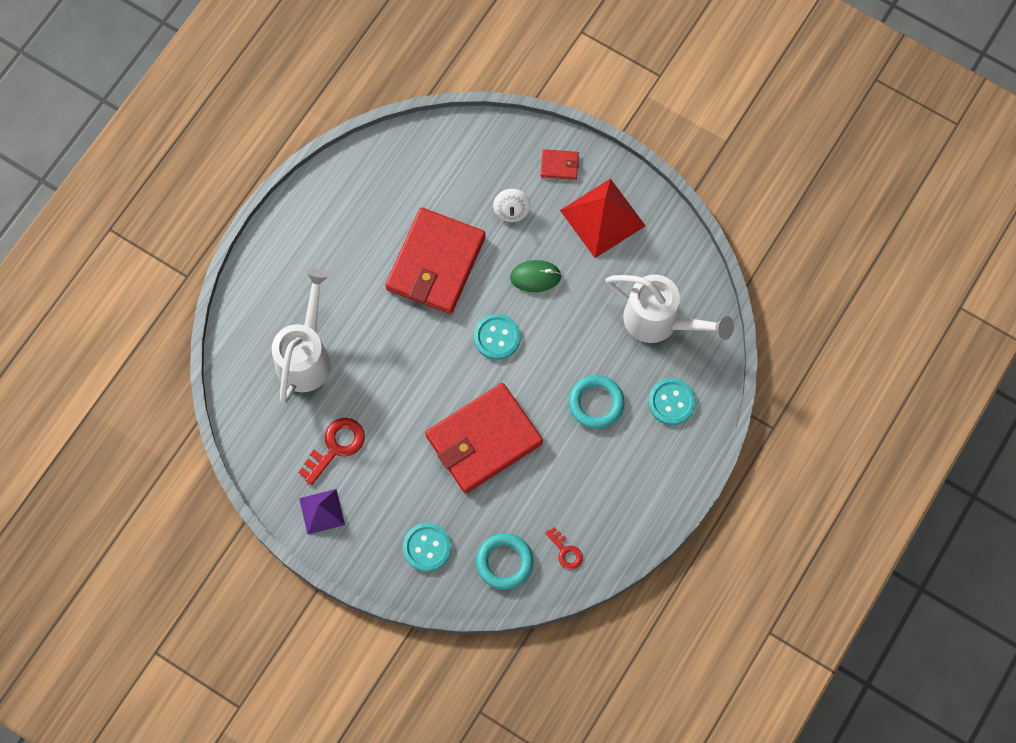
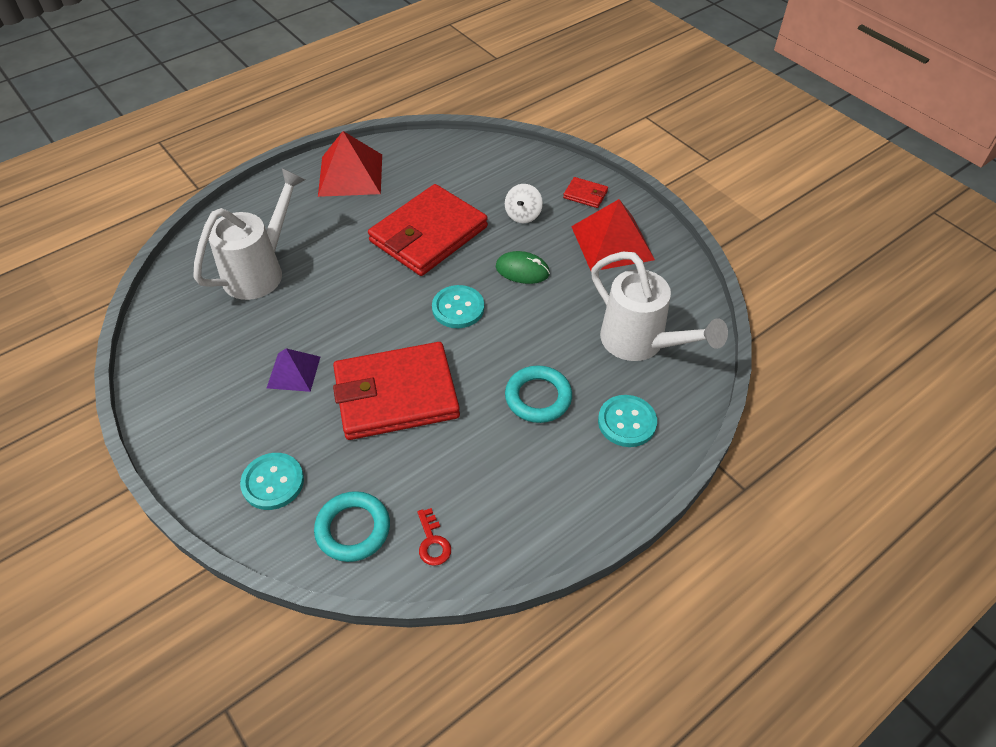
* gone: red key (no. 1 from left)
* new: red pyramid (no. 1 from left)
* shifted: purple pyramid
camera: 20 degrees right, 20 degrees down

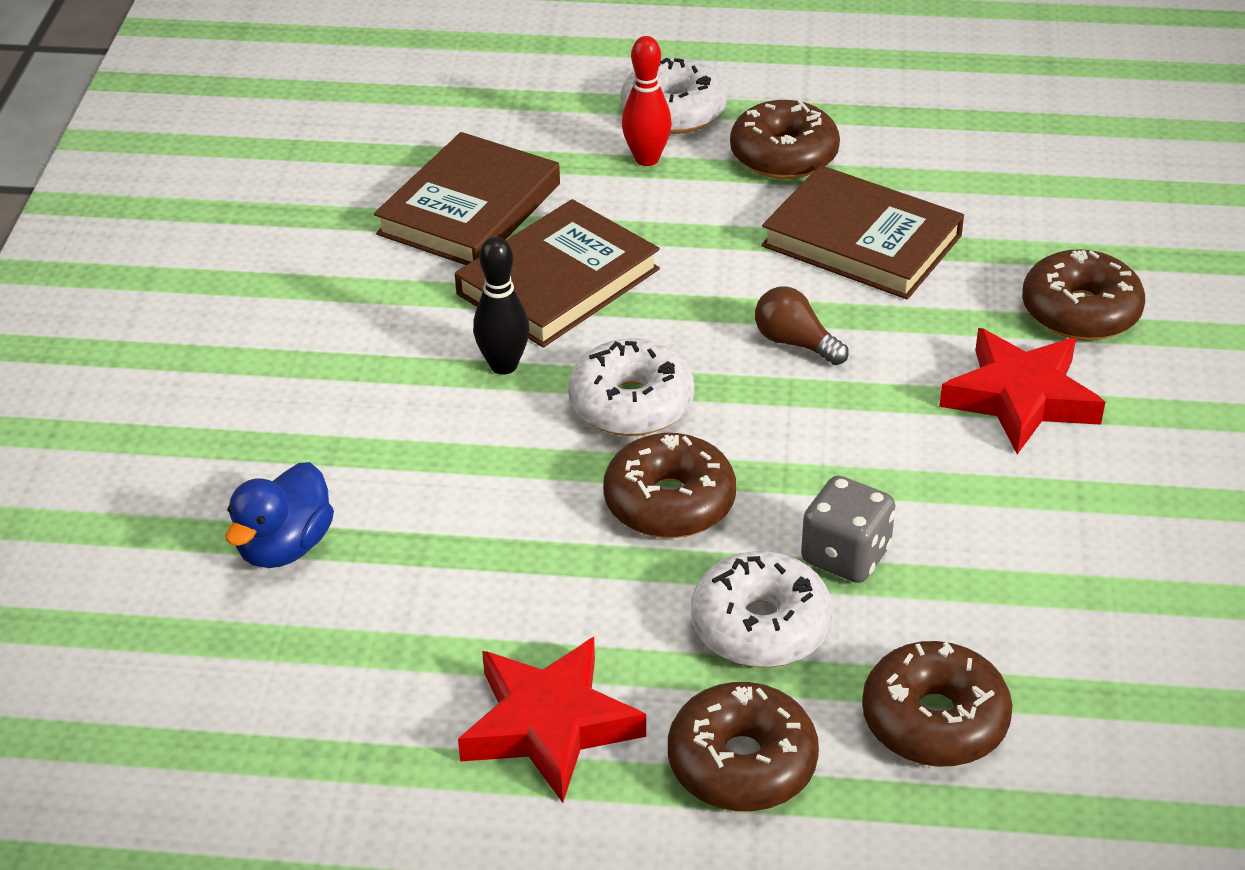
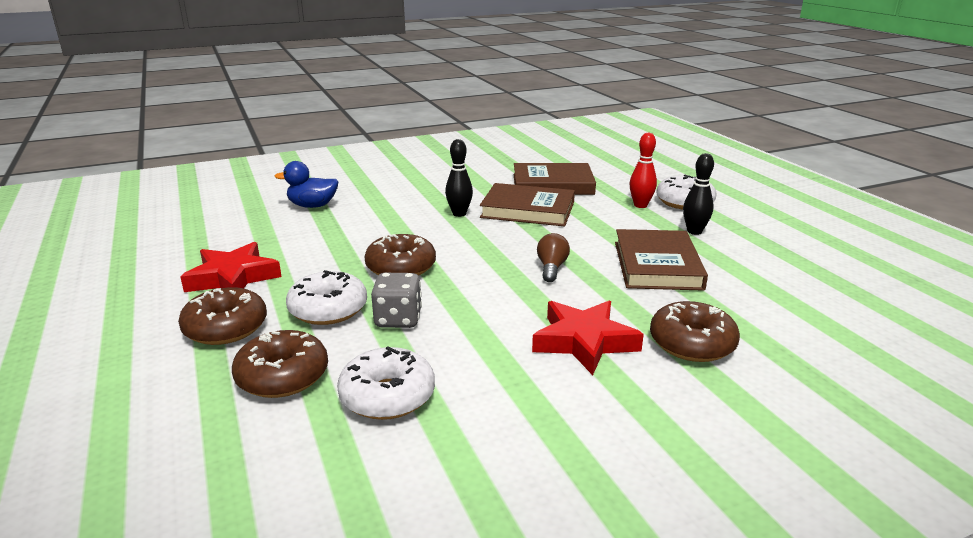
* shifted: white donut (no. 1 from left in the first image) to white donut (no. 2 from left)
* swapped: brown donut (no. 3 from left) to black bowling pin (no. 2 from left)
camera: 60 degrees right, 15 degrees down

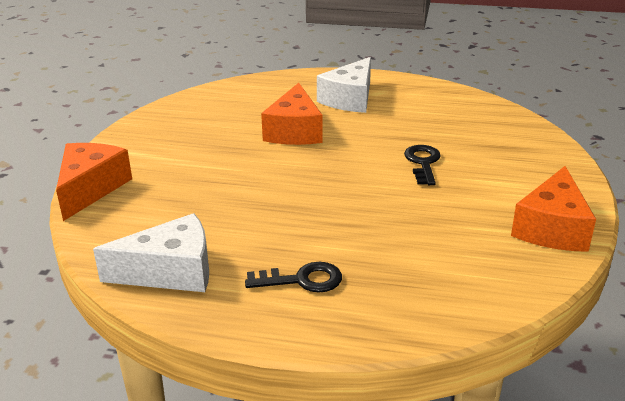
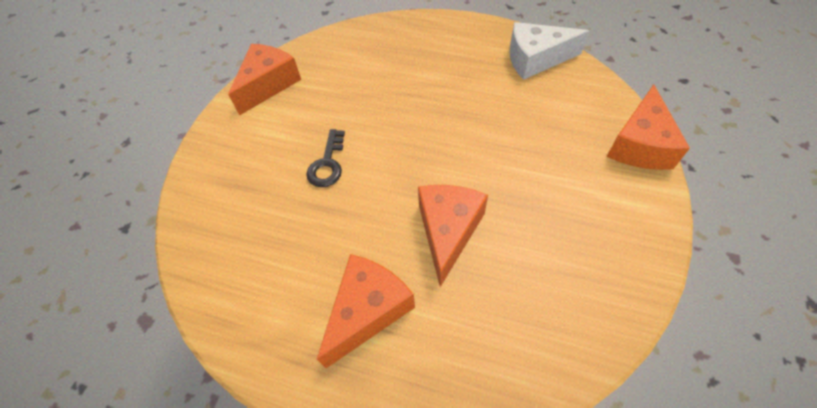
* gone: black key (no. 1 from left)
* repainted: white cheese (no. 2 from left) to orange cheese (no. 2 from left)
camera: 170 degrees left, 25 degrees up

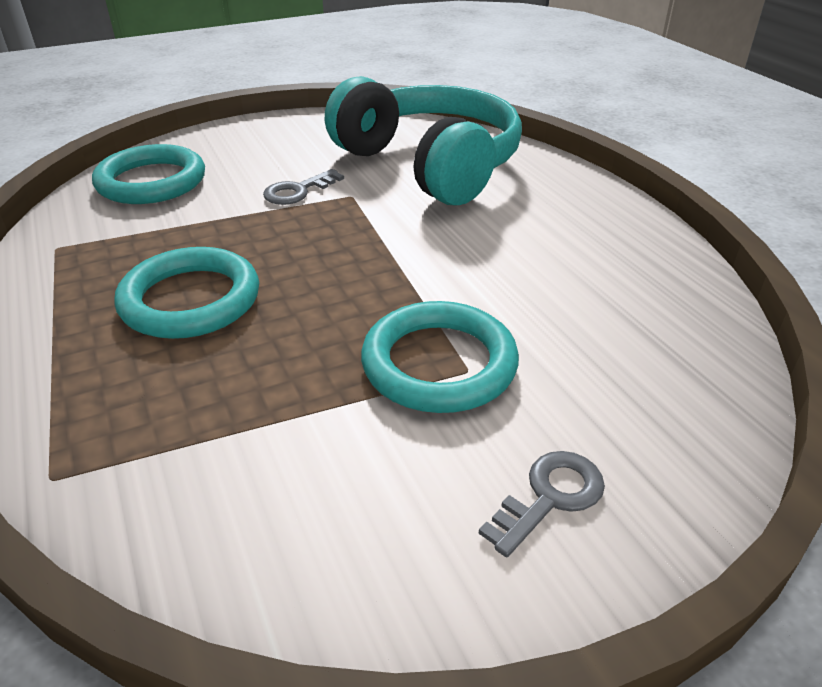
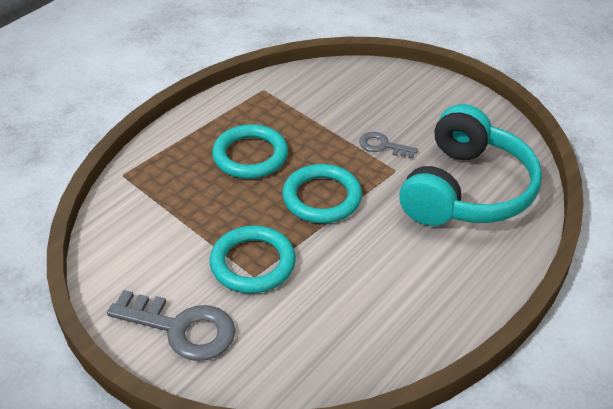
* shifted: turquoise ring (no. 1 from left in the first image) to turquoise ring (no. 3 from left)
* scaled: grey key (no. 2 from left in the first image) x1.83
camera: 65 degrees right, 5 degrees up

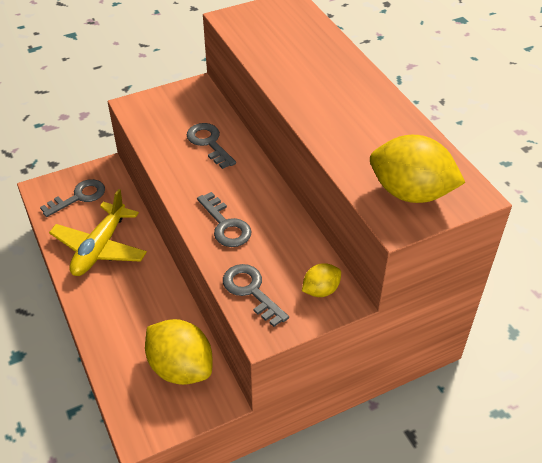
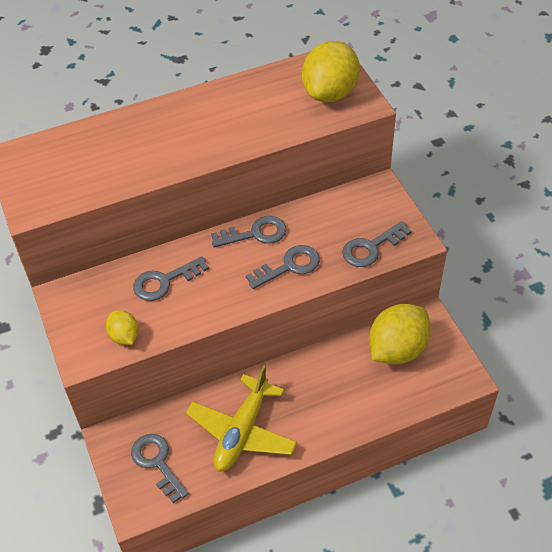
* new: grey key (no. 3 from left)
* shifted: yellow lemon (no. 2 from left in the first image) to yellow lemon (no. 1 from left)
* rotated: yellow plane 90 degrees clockwise
camera: 85 degrees left, 5 degrees up

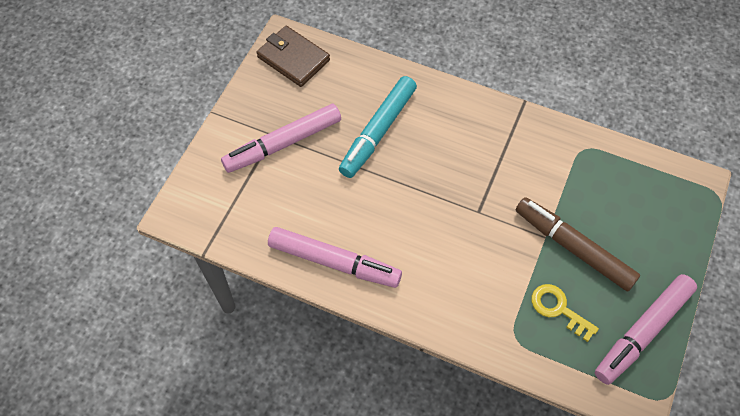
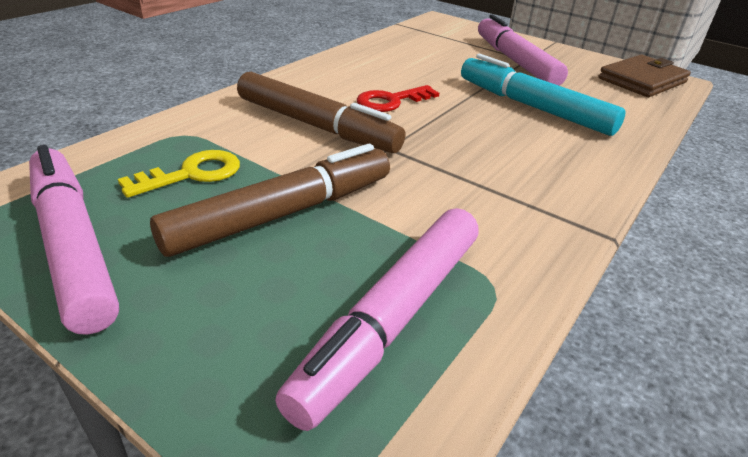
* new: brown marker (no. 2 from left)
* new: red key
* shifted: pink marker (no. 2 from left)
camera: 100 degrees right, 25 degrees down

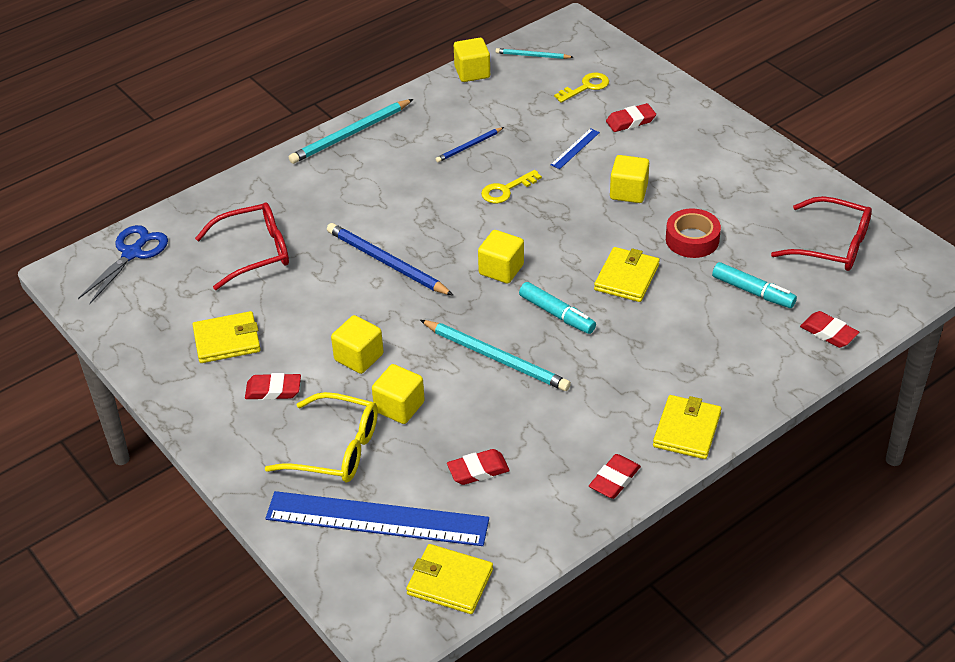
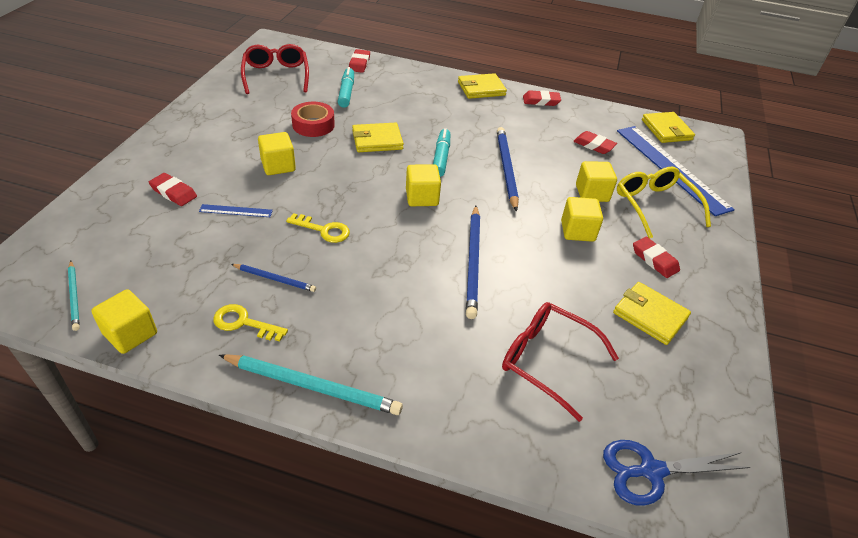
* shifted: yellow key (no. 2 from left in the first image) to yellow key (no. 1 from left)
* repainted: turquoise pencil (no. 2 from left) to blue pencil (no. 3 from left)
camera: 130 degrees left, 0 degrees up

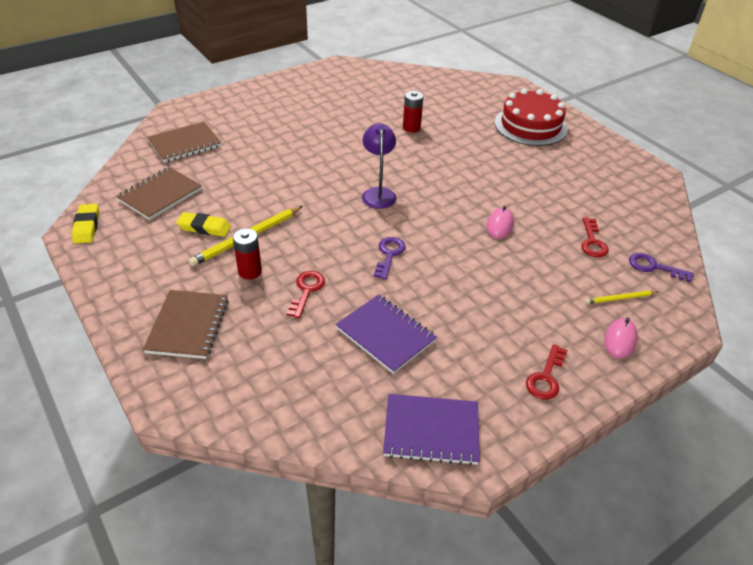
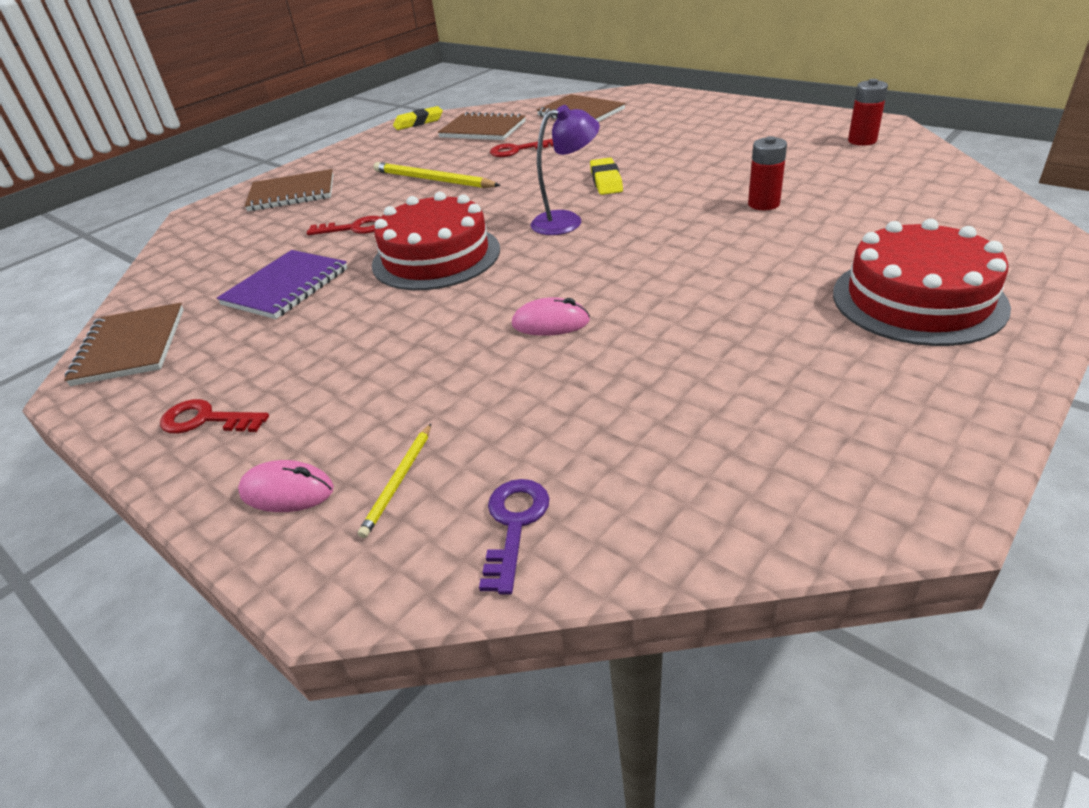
* shifted: yellow eraser (no. 2 from left)
* shifted: red battery (no. 1 from left in the first image) to red battery (no. 2 from left)
* shifted: red key (no. 3 from left)
* swapped: purple key (no. 1 from left) to red cake (no. 1 from left)
* repainted: purple notebook (no. 2 from left) to brown notebook (no. 1 from left)
* rotated: yellow pencil (no. 2 from left in the first image) 135 degrees counterclockwise
camera: 80 degrees right, 5 degrees down

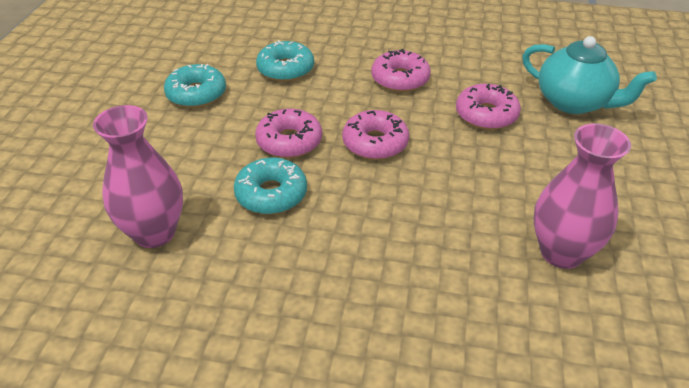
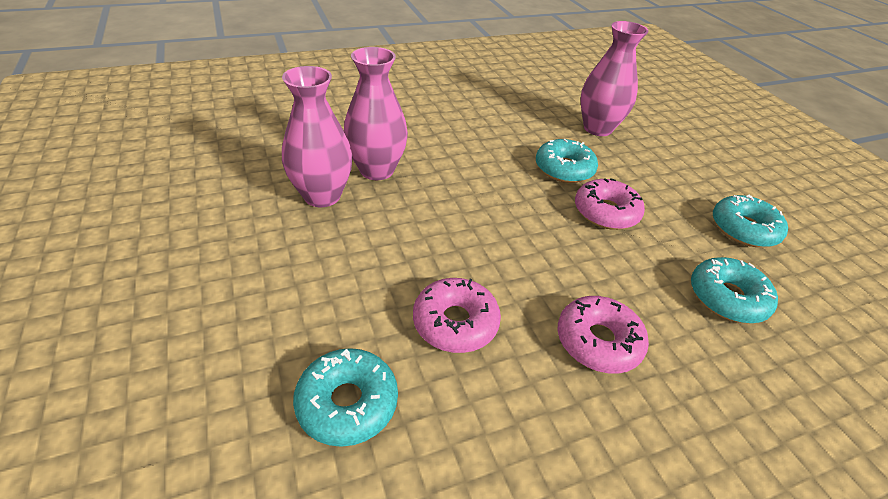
* gone: pink donut (no. 2 from left)
* new: pink vase (no. 2 from left)
* swapped: turquoise teapot to turquoise donut (no. 1 from left)
camera: 145 degrees right, 0 degrees up

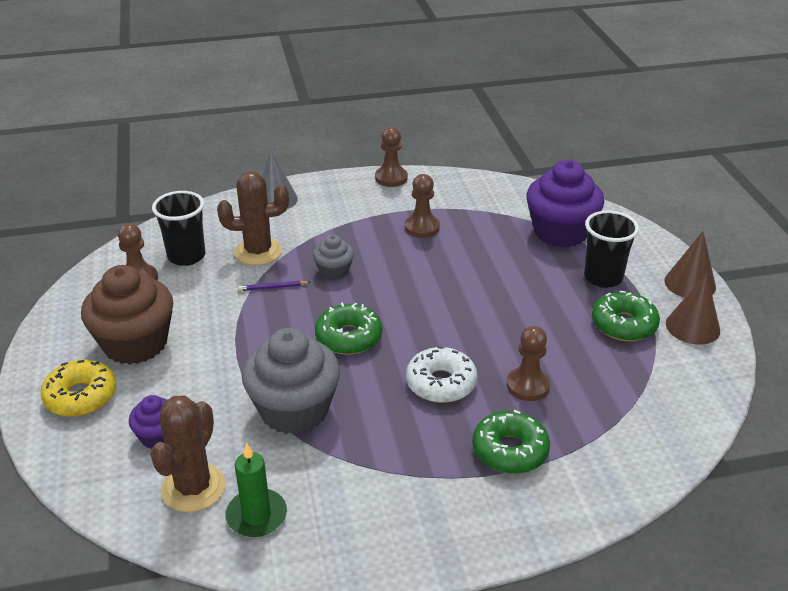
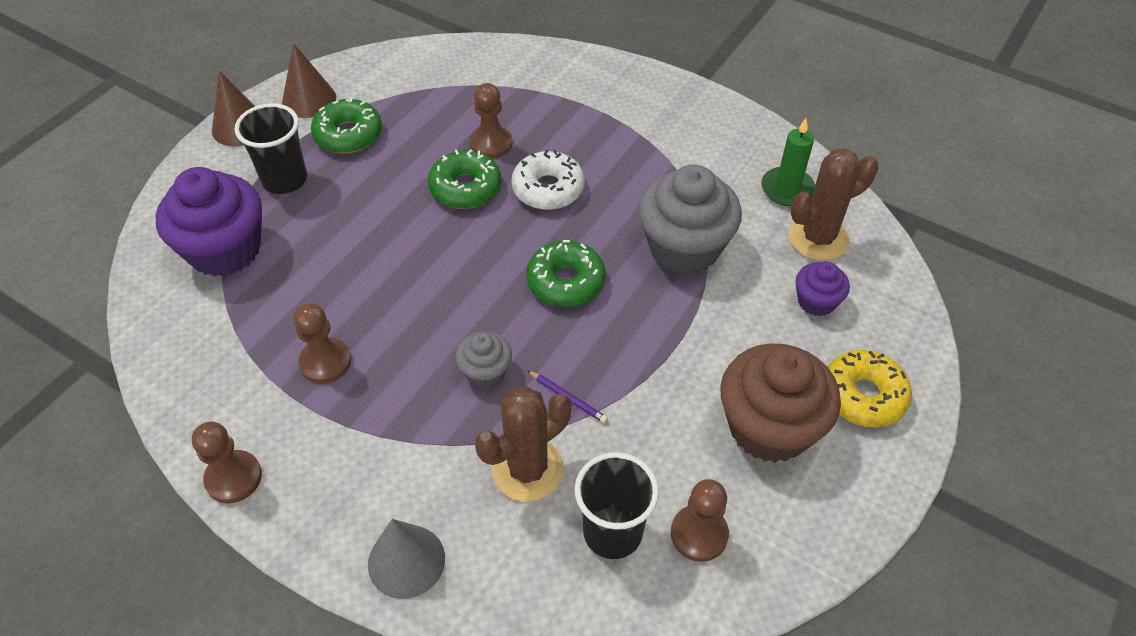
* shifted: green donut (no. 2 from left)
* rotated: brown cactus (no. 2 from left in the first image) 75 degrees counterclockwise
camera: 135 degrees left, 15 degrees up

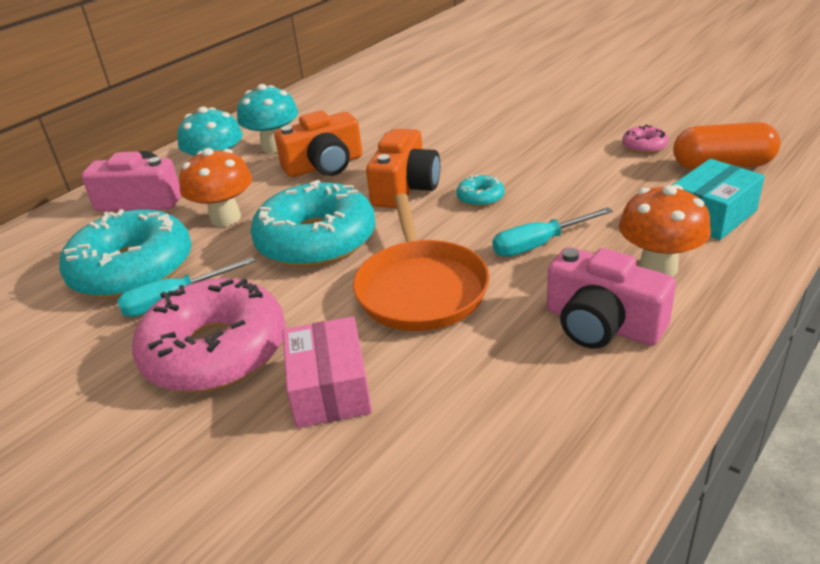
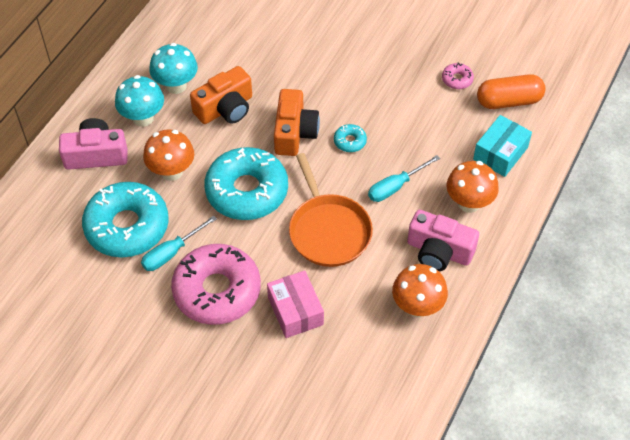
* new: orange mushroom (no. 2 from left)
camera: 15 degrees left, 20 degrees up

